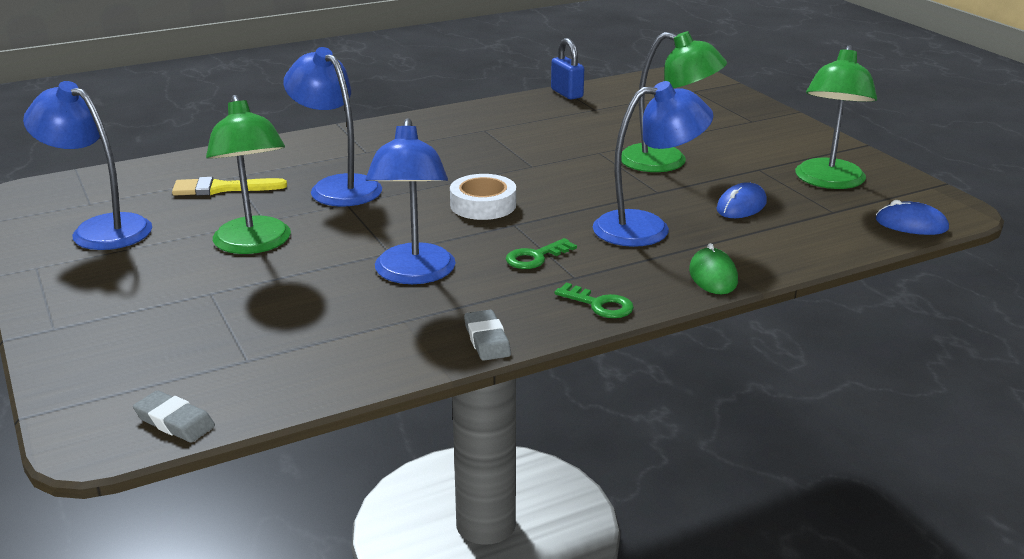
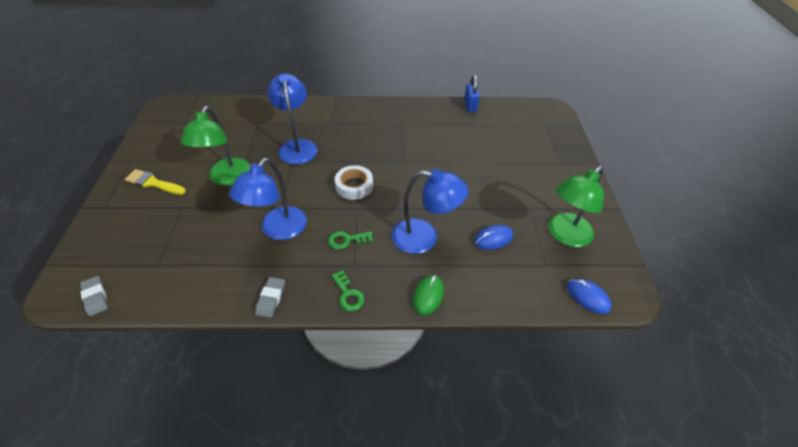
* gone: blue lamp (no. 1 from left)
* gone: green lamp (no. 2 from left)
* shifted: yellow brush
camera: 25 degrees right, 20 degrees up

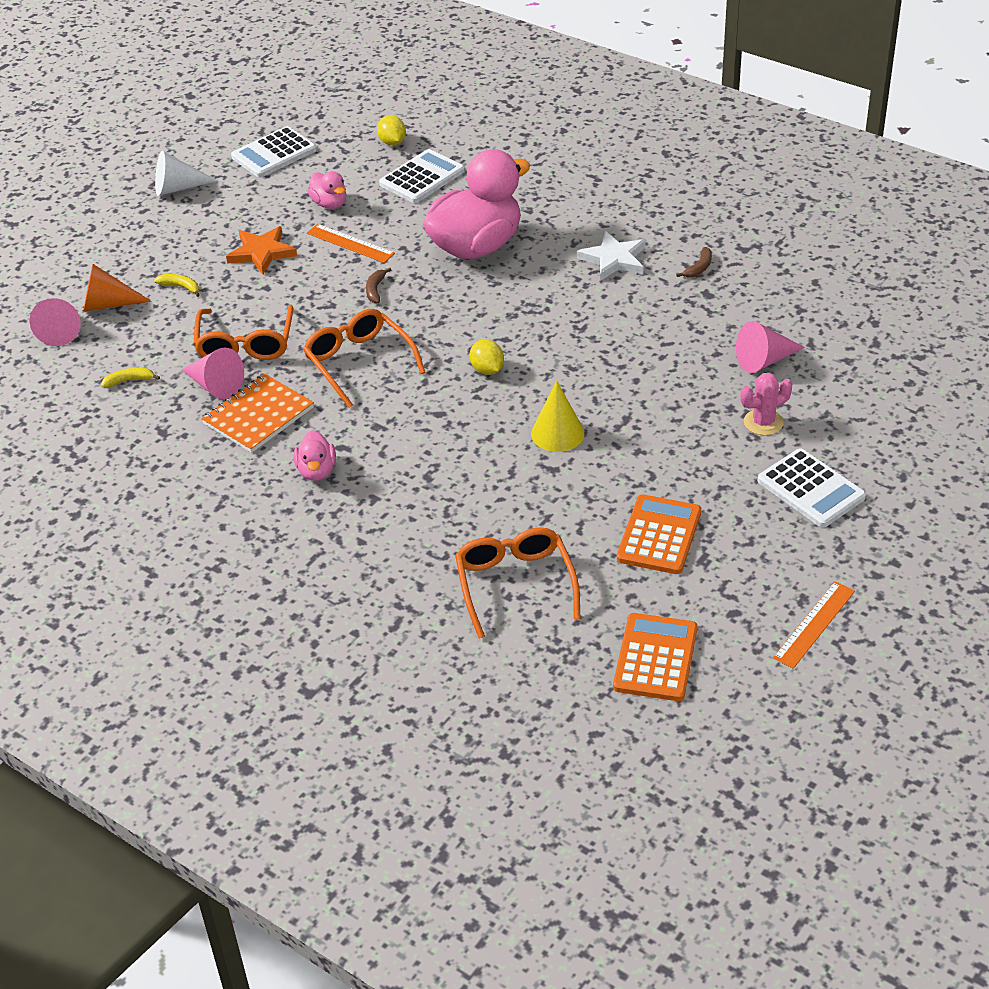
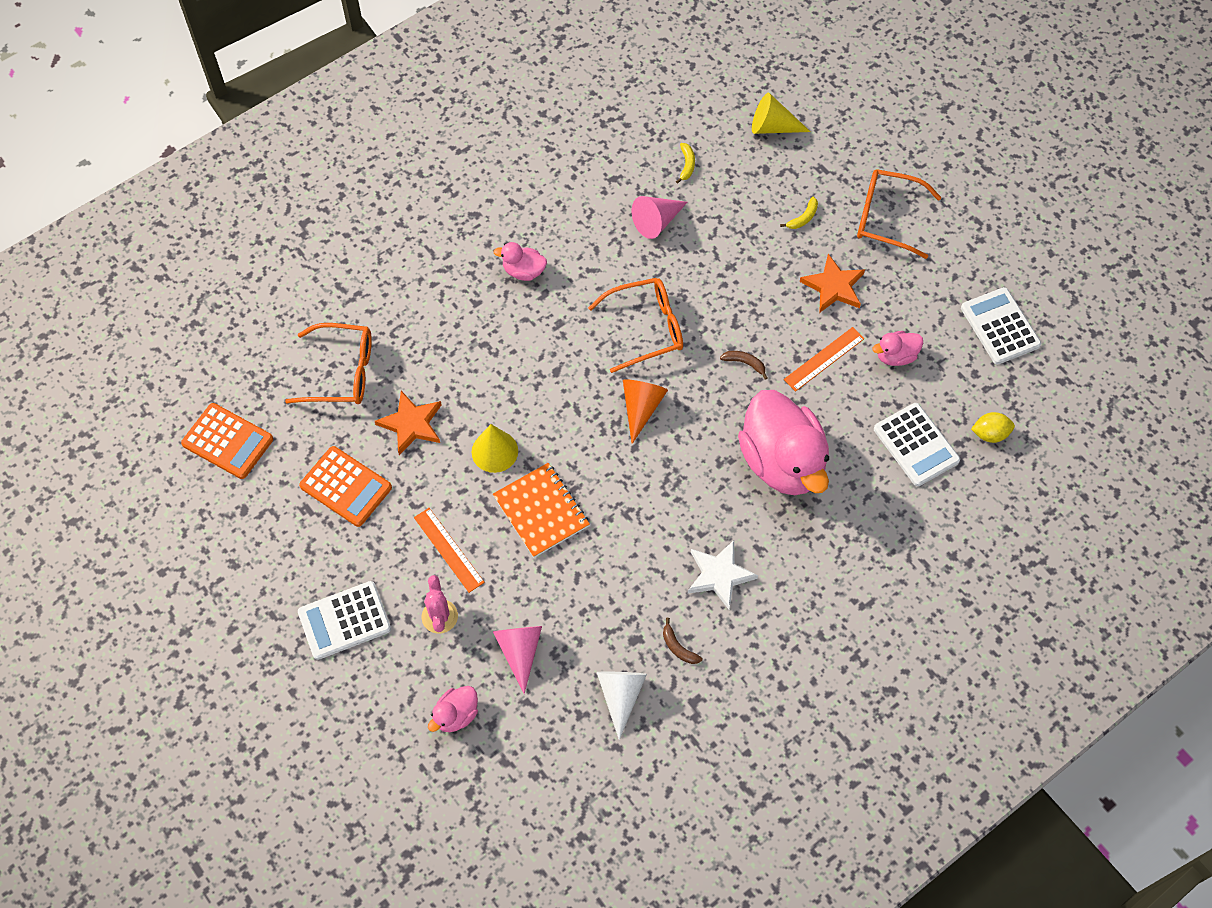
* gone: yellow lemon (no. 2 from left)
* new: orange star (no. 1 from left)
* new: pink duck (no. 1 from left)
* shifted: orange cone
* shifted: white cone
* shifted: orange glasses (no. 1 from left in the first image) to orange glasses (no. 3 from left)
* shifted: orange notebook
* shifted: orange ruler (no. 2 from left in the first image) to orange ruler (no. 1 from left)
* repainted: pink cone (no. 1 from left) to yellow cone (no. 2 from left)
camera: 105 degrees right, 20 degrees up

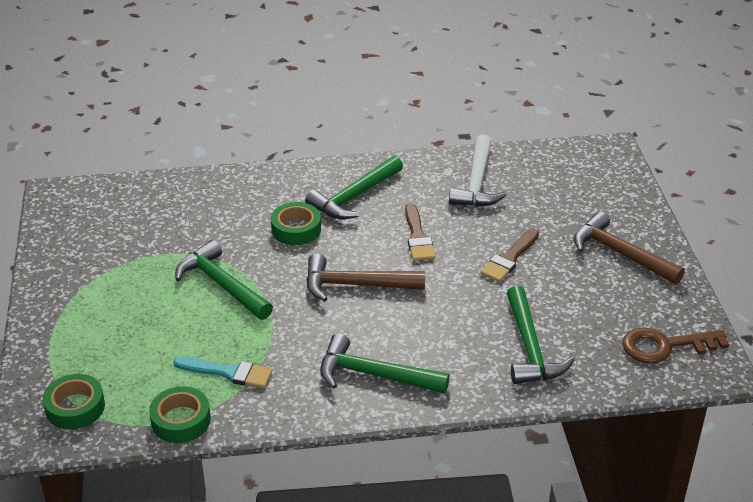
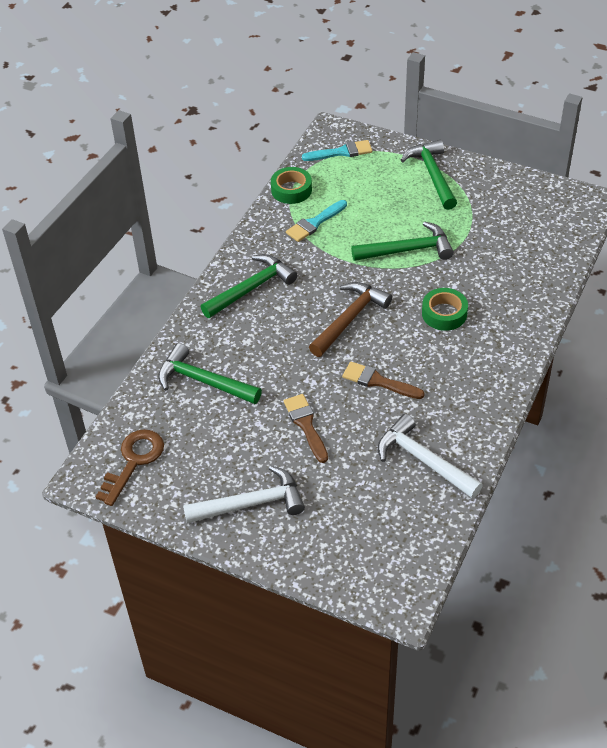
* shifted: green hammer (no. 2 from left in the first image) to green hammer (no. 4 from left)
* swapped: green tape (no. 1 from left) to turquoise brush (no. 2 from left)
* repainted: brown hammer (no. 2 from left) to white hammer (no. 1 from left)
camera: 125 degrees right, 10 degrees up

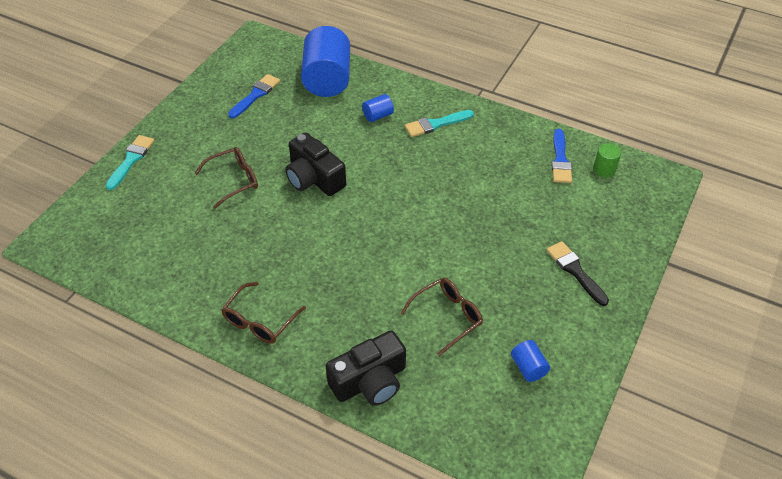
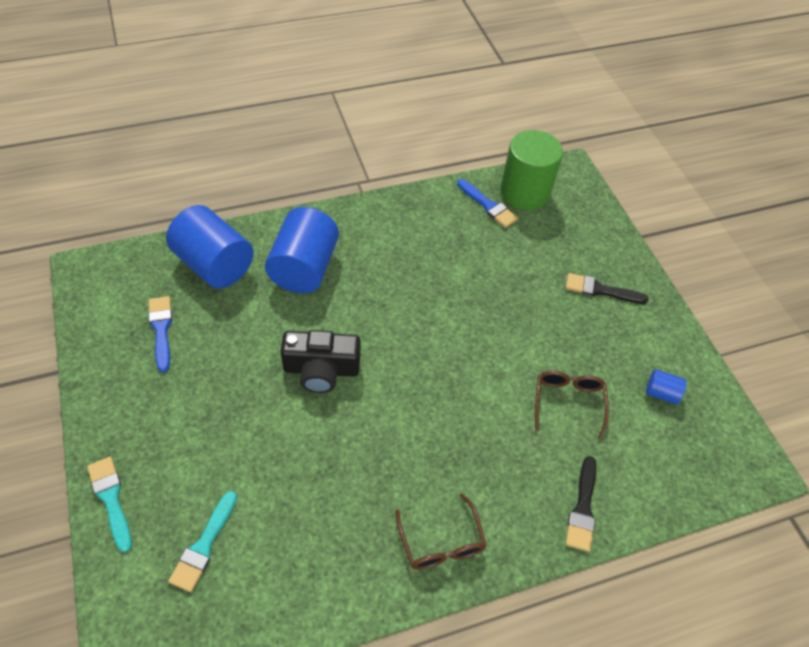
* gone: brown glasses (no. 1 from left)
* shifted: turquoise brush (no. 2 from left)
* swapped: black camera (no. 2 from left) to black brush (no. 1 from left)
* scaled: blue cylinder (no. 2 from left) x2.28
* scaled: green cylinder x2.28
camera: 50 degrees left, 5 degrees up

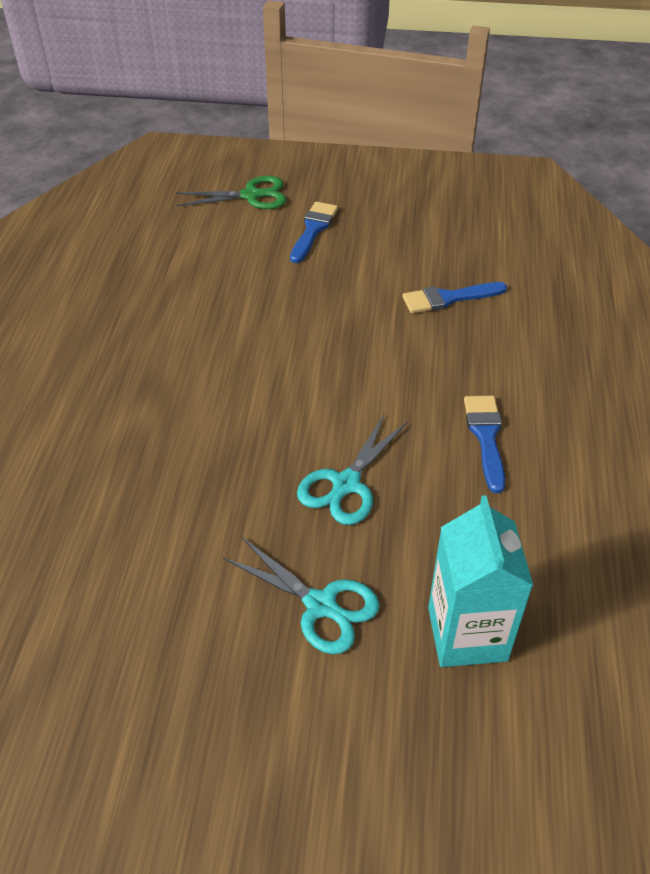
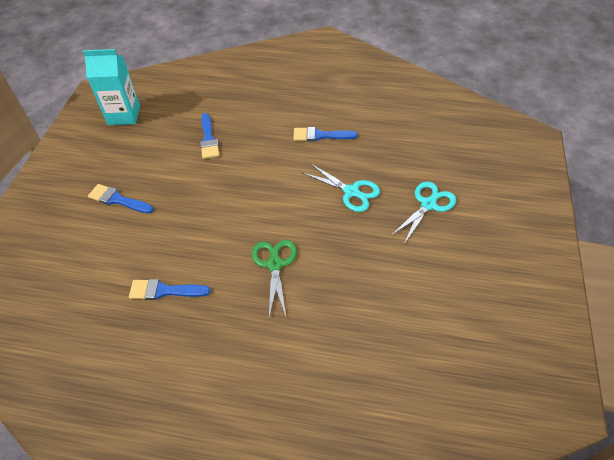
* new: blue brush (no. 2 from left)
* shifted: green scissors
* shifted: turquoise carton
camera: 85 degrees left, 5 degrees up

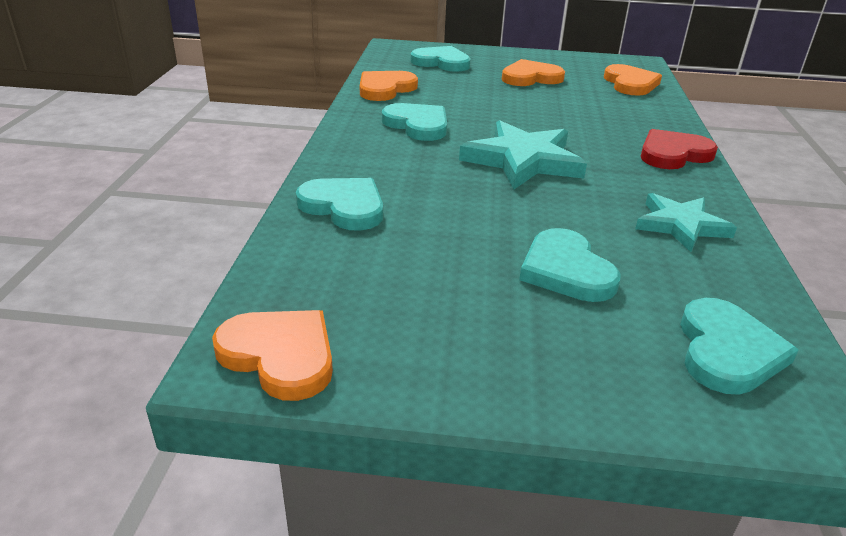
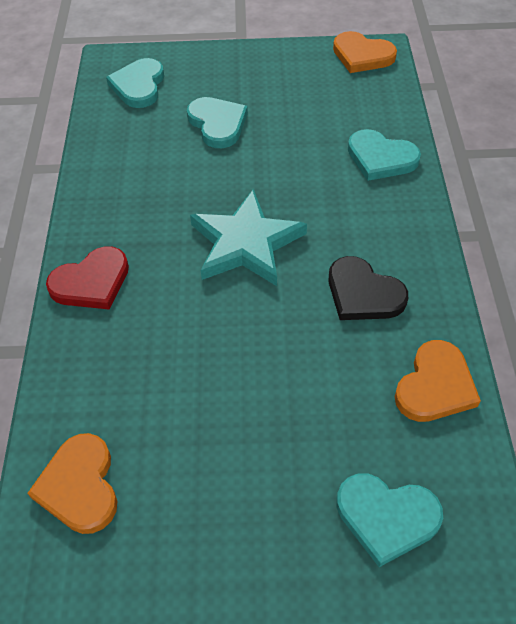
* gone: orange heart (no. 3 from left)
* gone: turquoise star (no. 2 from left)
* repainted: turquoise heart (no. 2 from left) to black heart
camera: 175 degrees right, 20 degrees up

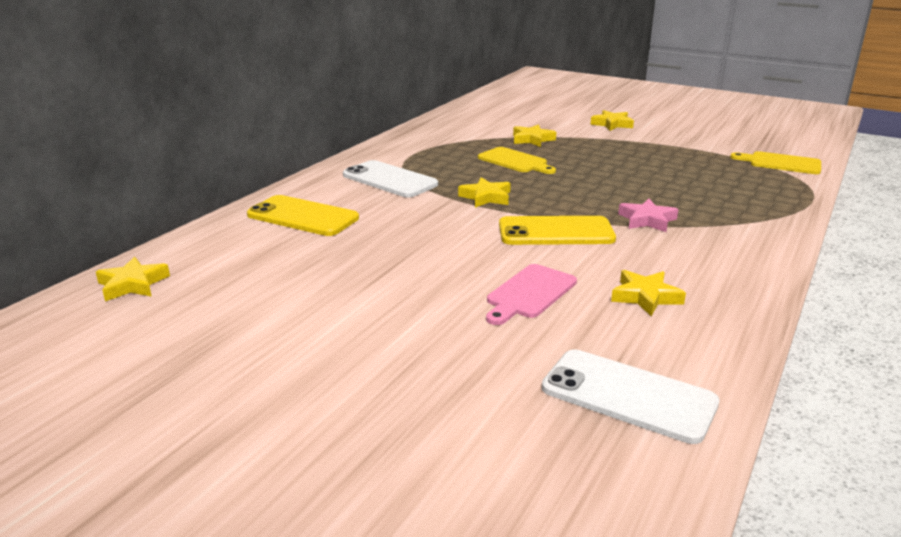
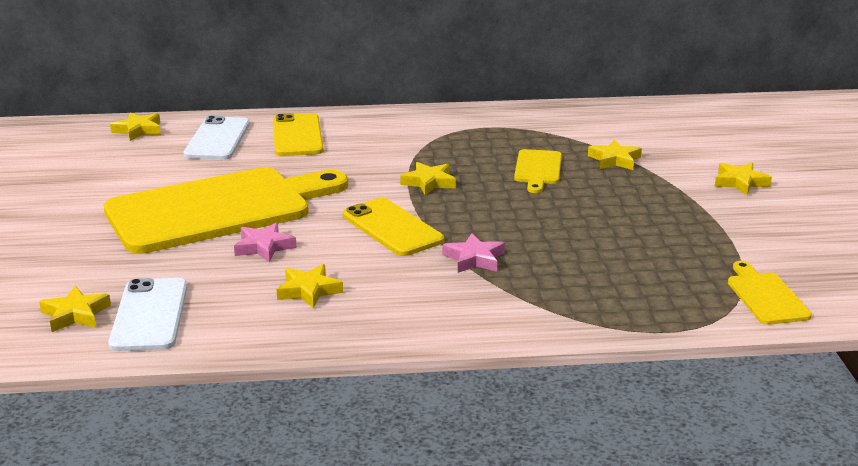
* new: yellow star (no. 1 from left)
* new: yellow cutting board (no. 1 from left)
* shifted: white phone (no. 1 from left in the first image) to white phone (no. 2 from left)
* swapped: pink cutting board to pink star (no. 1 from left)
camera: 55 degrees right, 0 degrees up

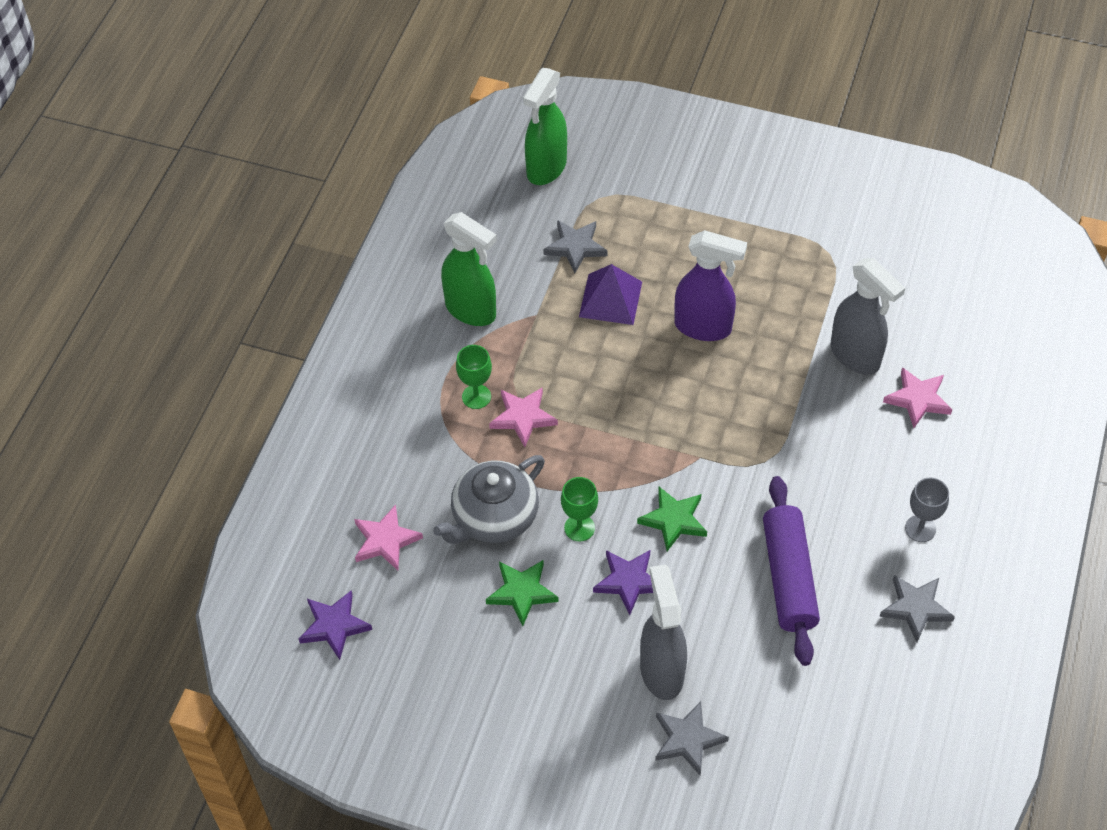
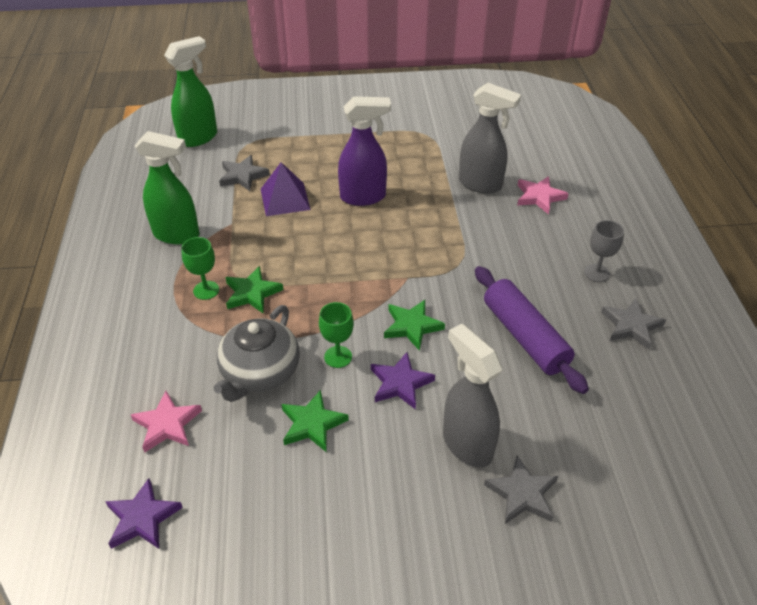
* repainted: pink star (no. 2 from left) to green star (no. 1 from left)
* rotated: green spray bottle (no. 2 from left) 135 degrees counterclockwise
camera: 25 degrees left, 10 degrees down

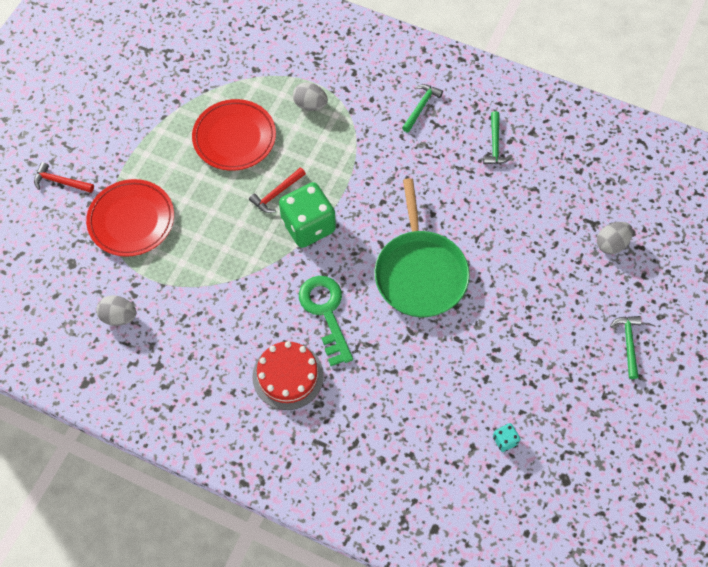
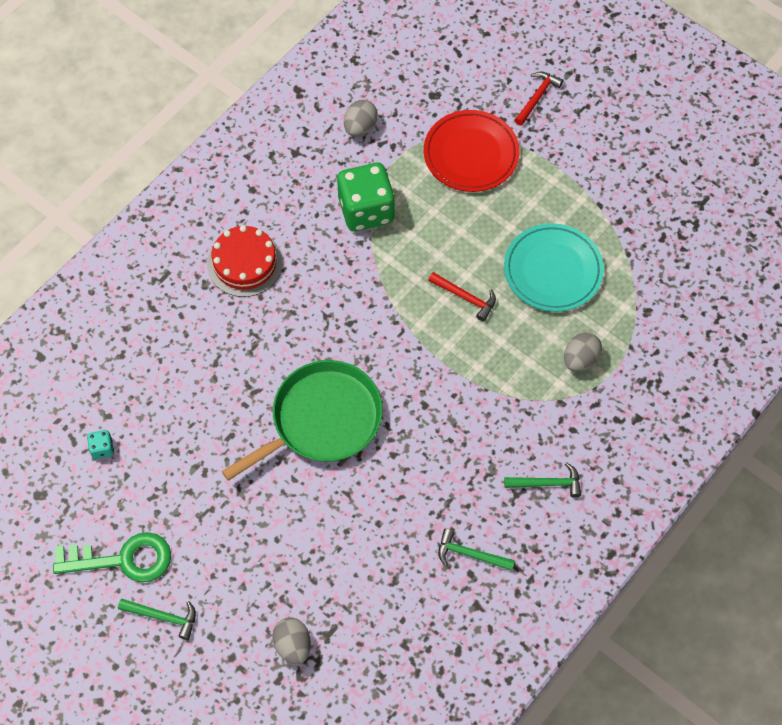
* shifted: green dice
* shifted: green key
* repainted: red plate (no. 2 from left) to turquoise plate
* rotated: red hammer (no. 2 from left in the first image) 150 degrees clockwise
* rotated: green pan 135 degrees clockwise
* rotated: green hammer (no. 1 from left in the first image) 45 degrees counterclockwise
camera: 105 degrees right, 0 degrees up

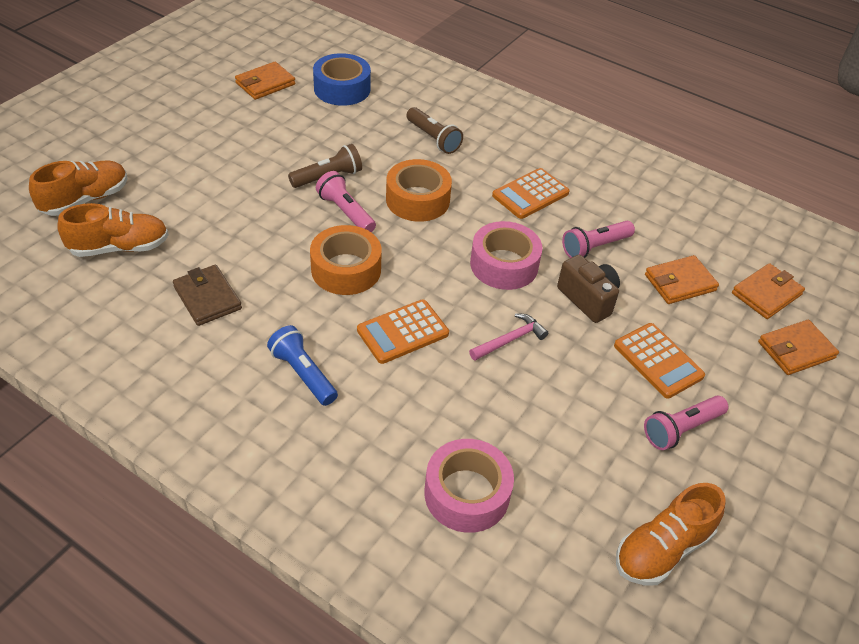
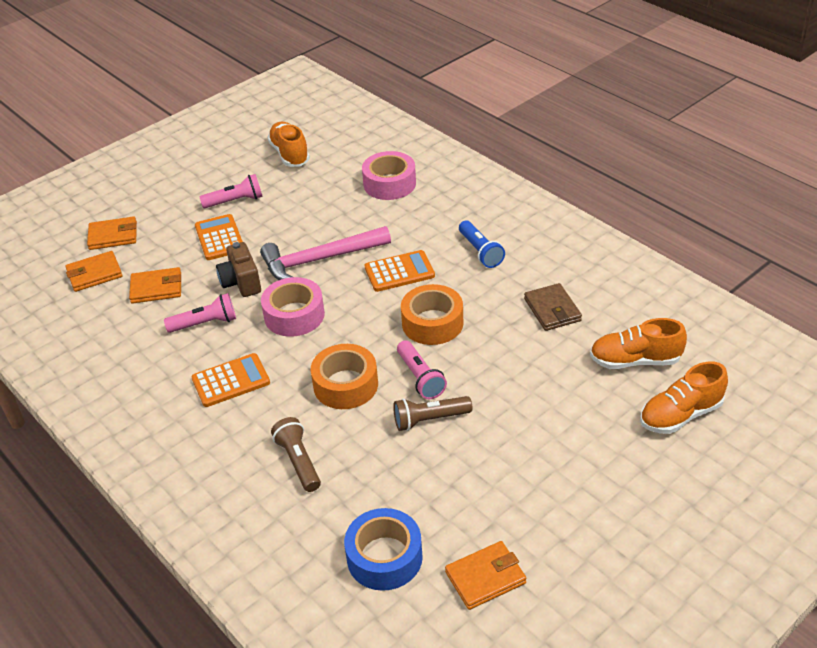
* rotated: orange shoe (no. 3 from left in the first image) 90 degrees counterclockwise
* scaled: pink hammer x2.00
camera: 160 degrees left, 5 degrees down

